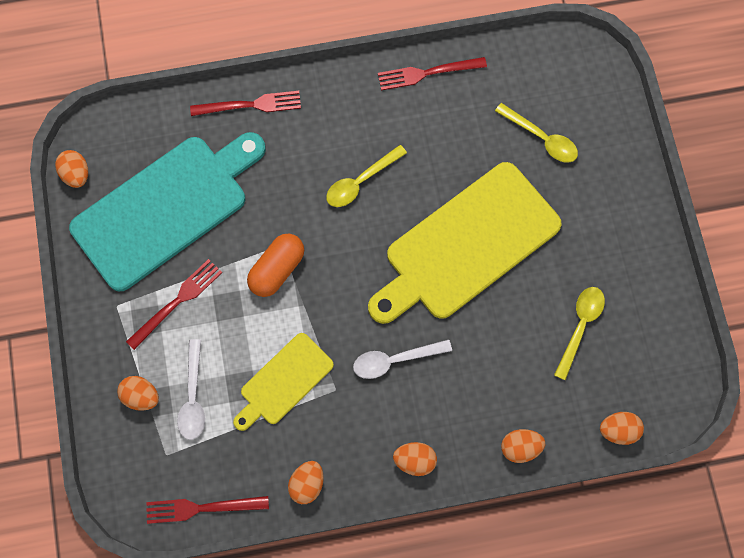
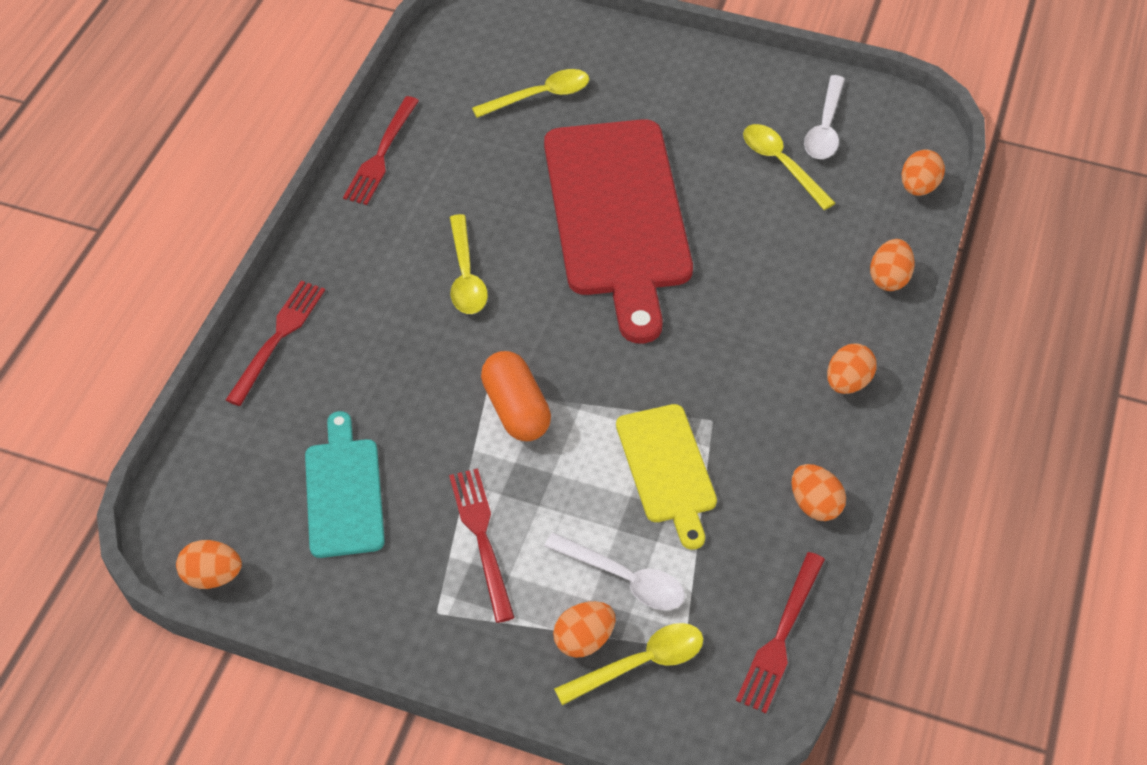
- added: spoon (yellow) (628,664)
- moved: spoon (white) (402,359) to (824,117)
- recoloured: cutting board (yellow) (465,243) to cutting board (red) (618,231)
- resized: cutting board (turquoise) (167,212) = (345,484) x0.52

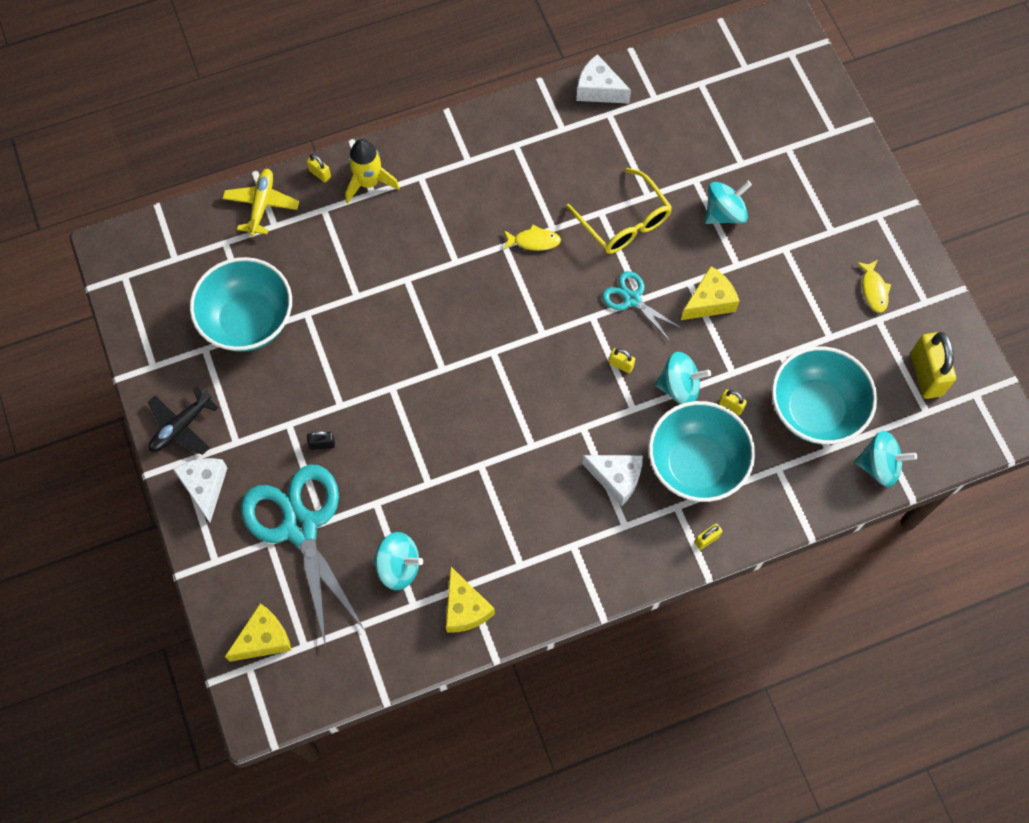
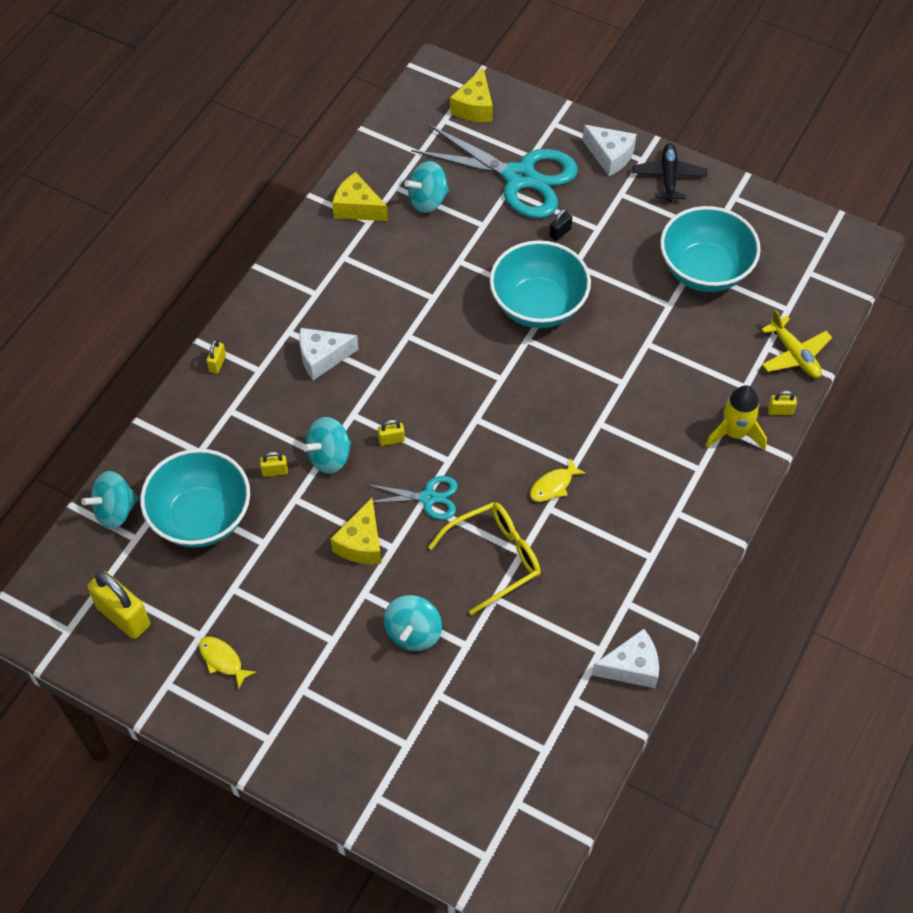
- moved: bowl (turquoise) (701,451) to (540,284)
- turned: glasses (yellow) (619,211) = (484,558) 135 degrees clockwise

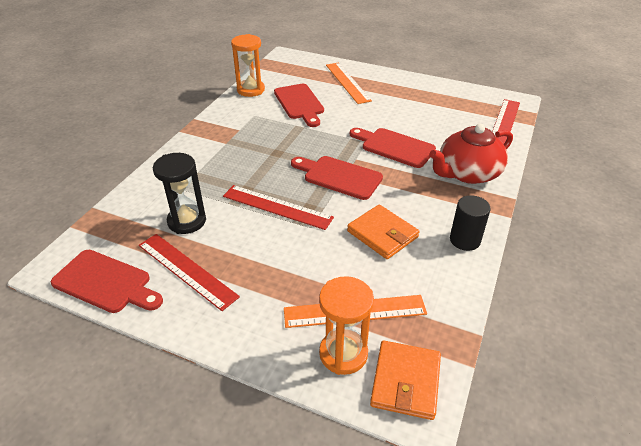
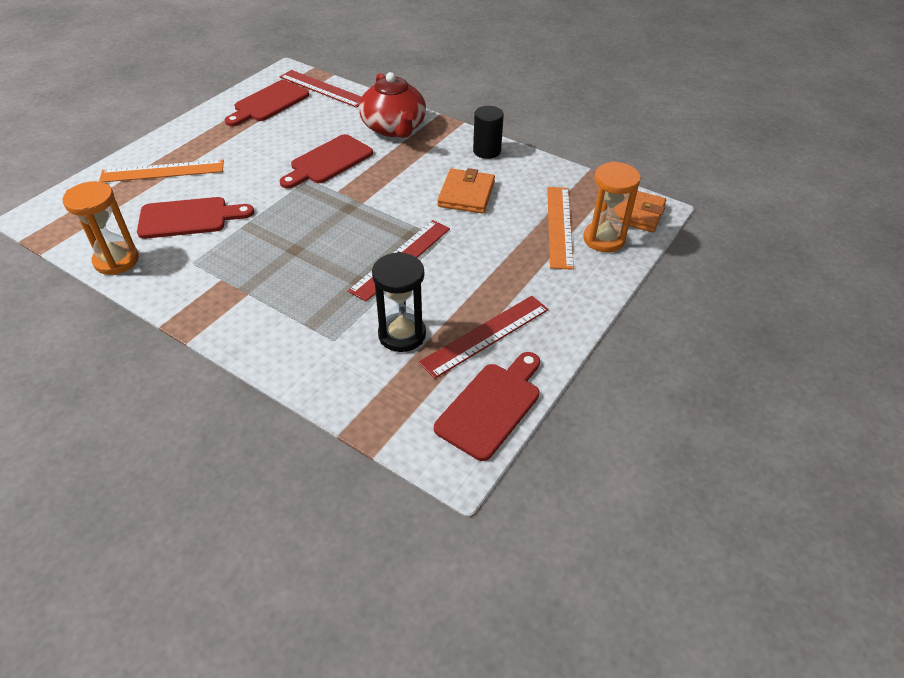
- moved: cutting board (red) (337,178) to (267,103)
- turned: wallet (orange) (383,231) = (466,191) 45 degrees counterclockwise

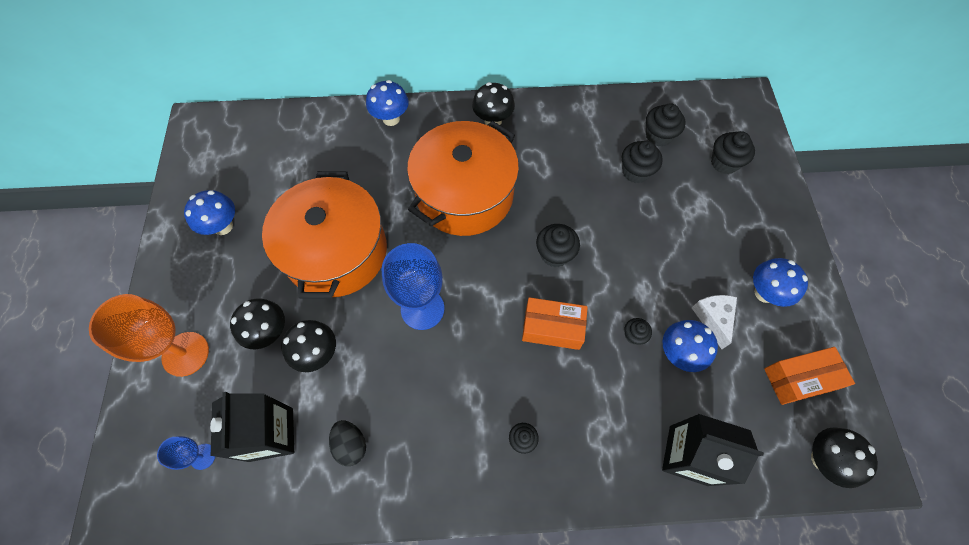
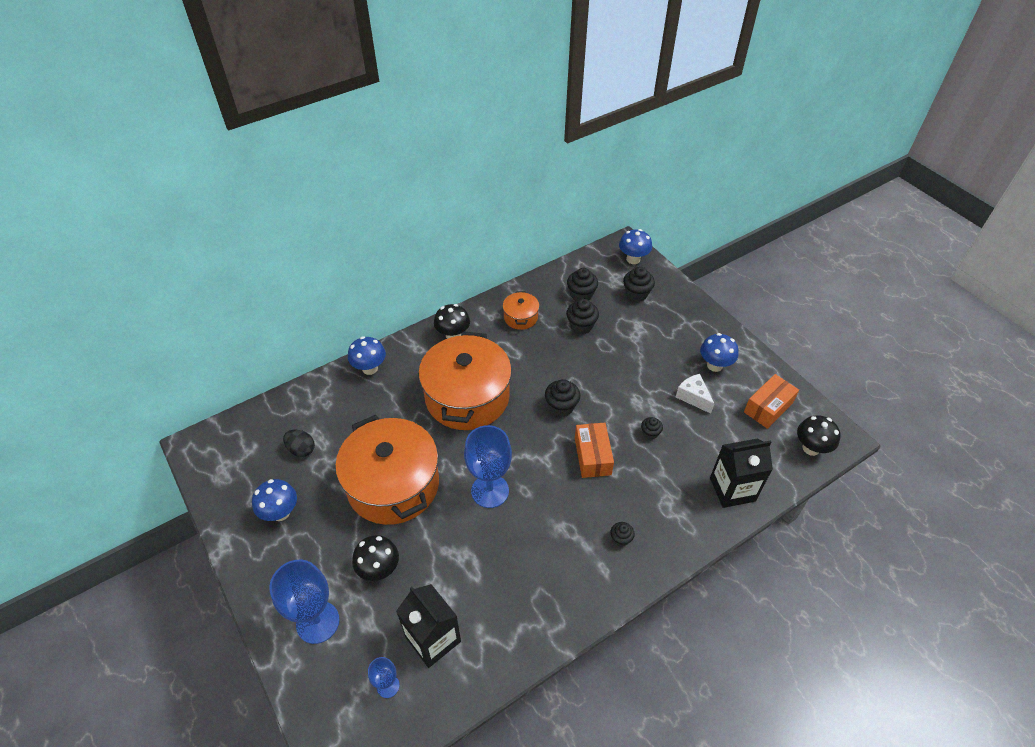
- removed: mushroom (black) (308,346)
- added: pot (orange) (521,310)
- moved: egg (black) (347,443) to (299,443)
- moved: mushroom (blue) (690,346) to (635,246)
- recoloured: goblet (orange) (149,335) to goblet (blue) (304,602)
- turned: box (orange) (555,323) = (594,450) 75 degrees counterclockwise

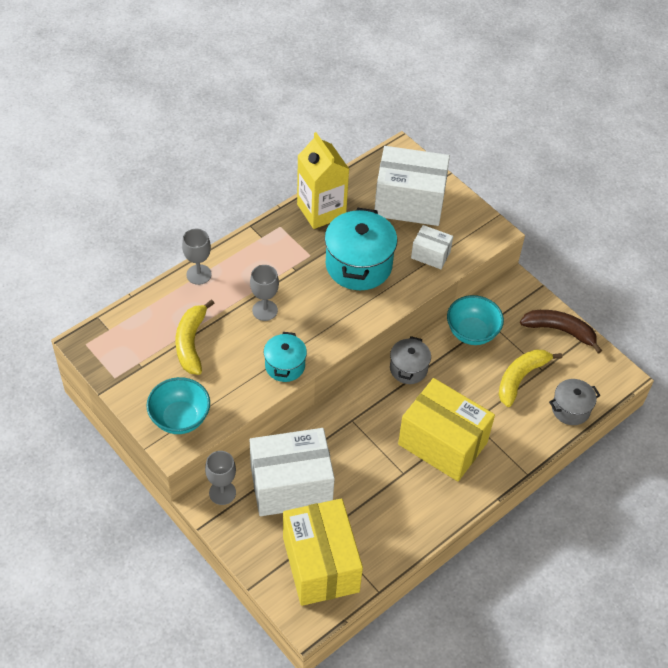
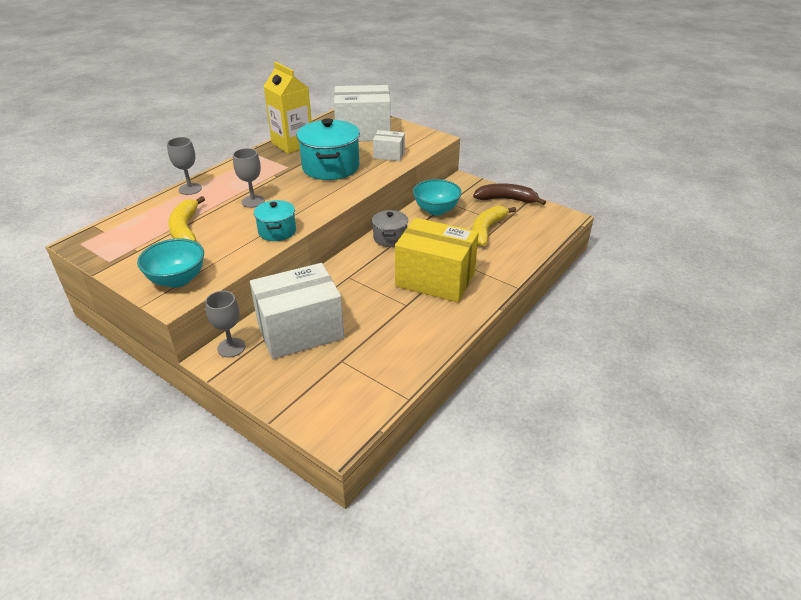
- removed: box (yellow) (323,552)
- removed: pot (grey) (575,402)

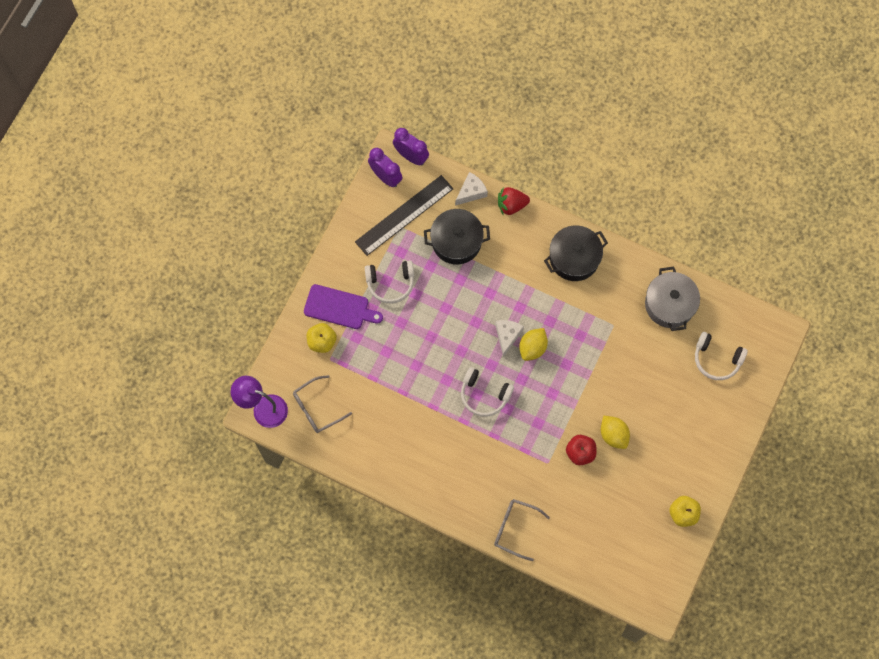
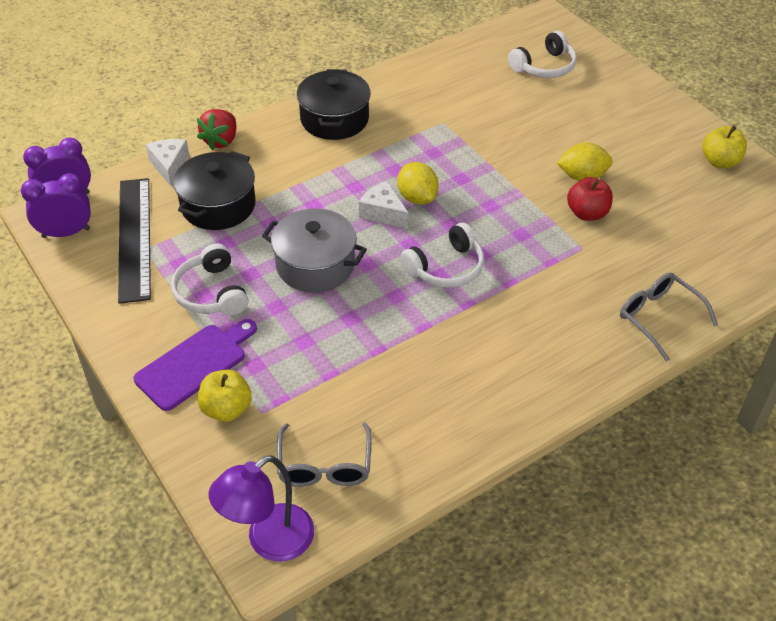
- moved: pot (grey) (672,299) to (314,250)
- turned: headphones (white) (389,281) = (210,279) 135 degrees clockwise
- turned: glasses (grey) (522,530) = (669,317) 90 degrees clockwise

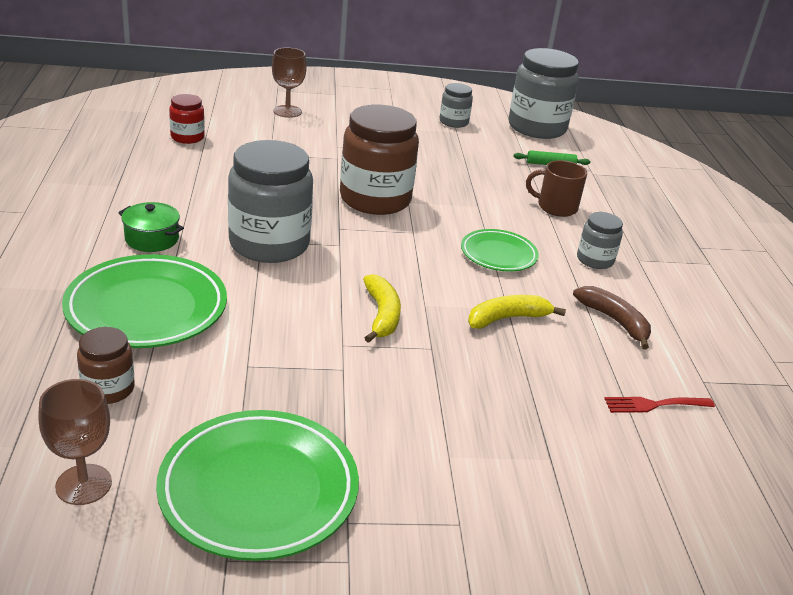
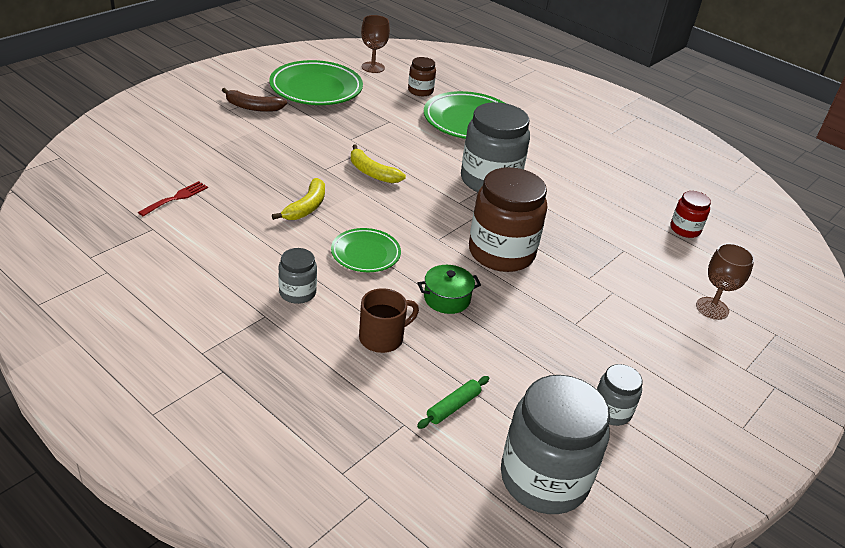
- moved: pot (green) (151,227) to (449,289)
- moved: banana (brown) (612,318) to (254,100)

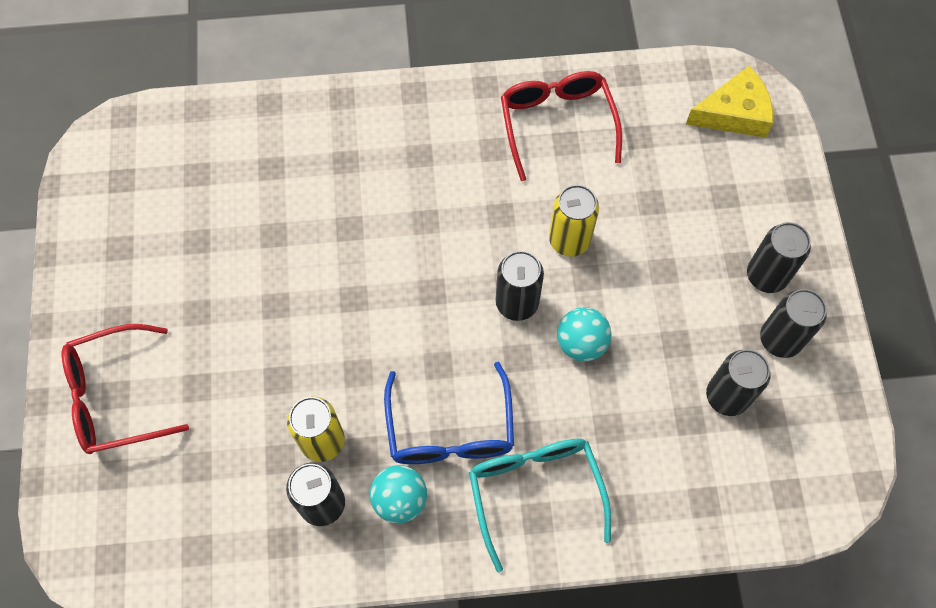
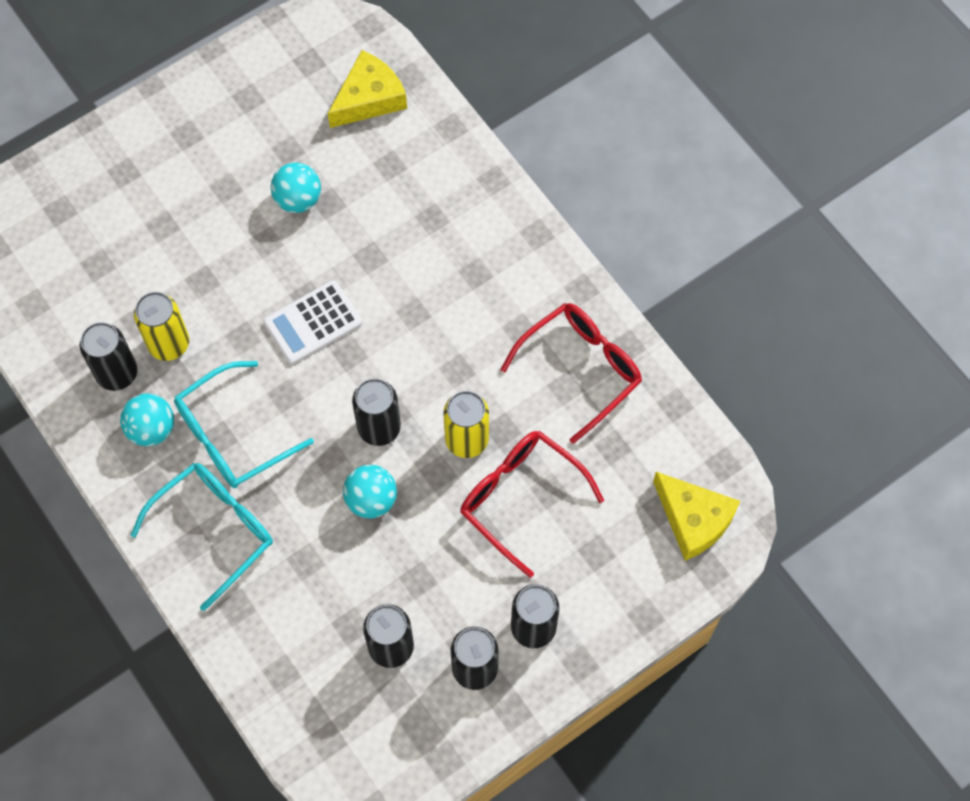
- added: calculator (white) (312,322)
- added: ball (turquoise) (296,187)
- added: cheese (yellow) (367,89)
- moved: glasses (red) (125,389) to (532,504)
- recoloured: glasses (blue) (449,413) to glasses (turquoise) (244,424)

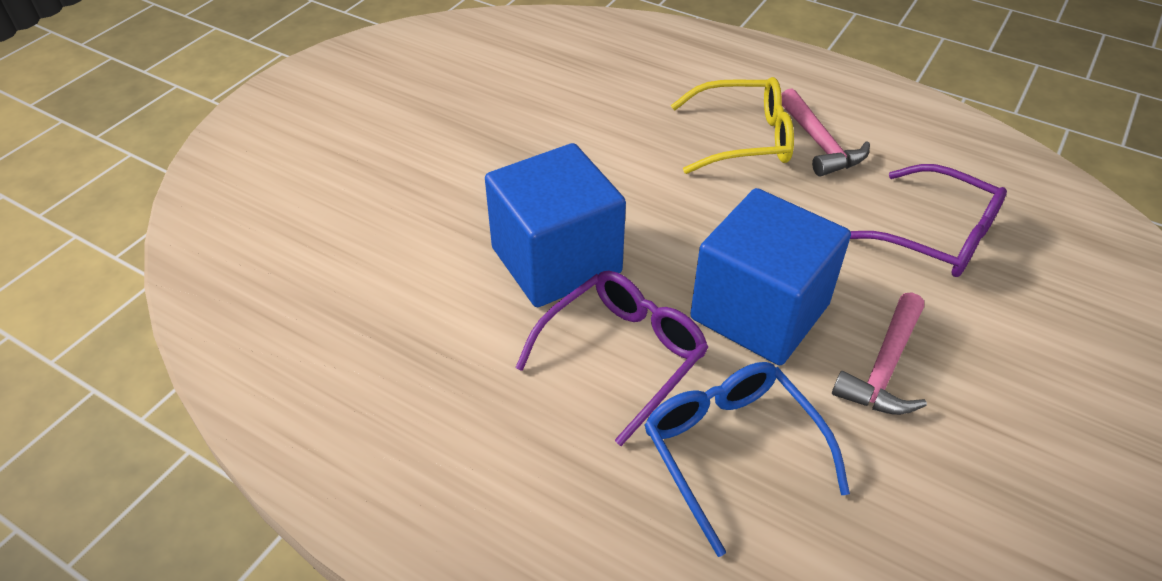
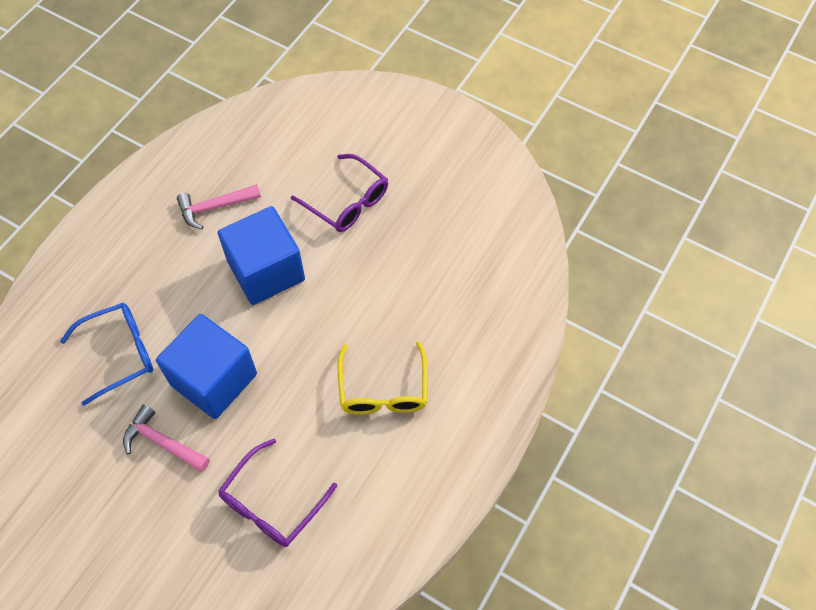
- moved: glasses (purple) (612,358) to (339,193)
- moved: hammer (pink) (825,132) to (219,206)

